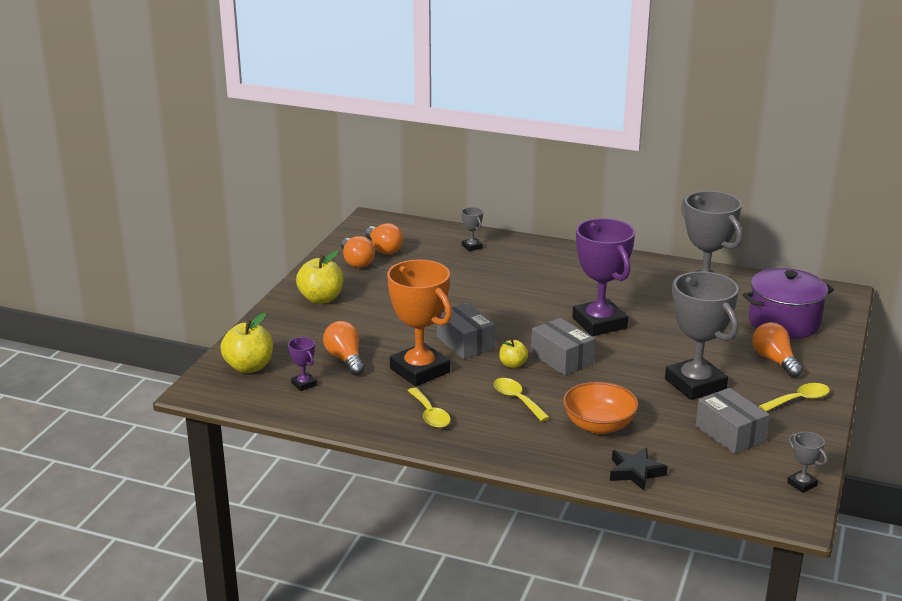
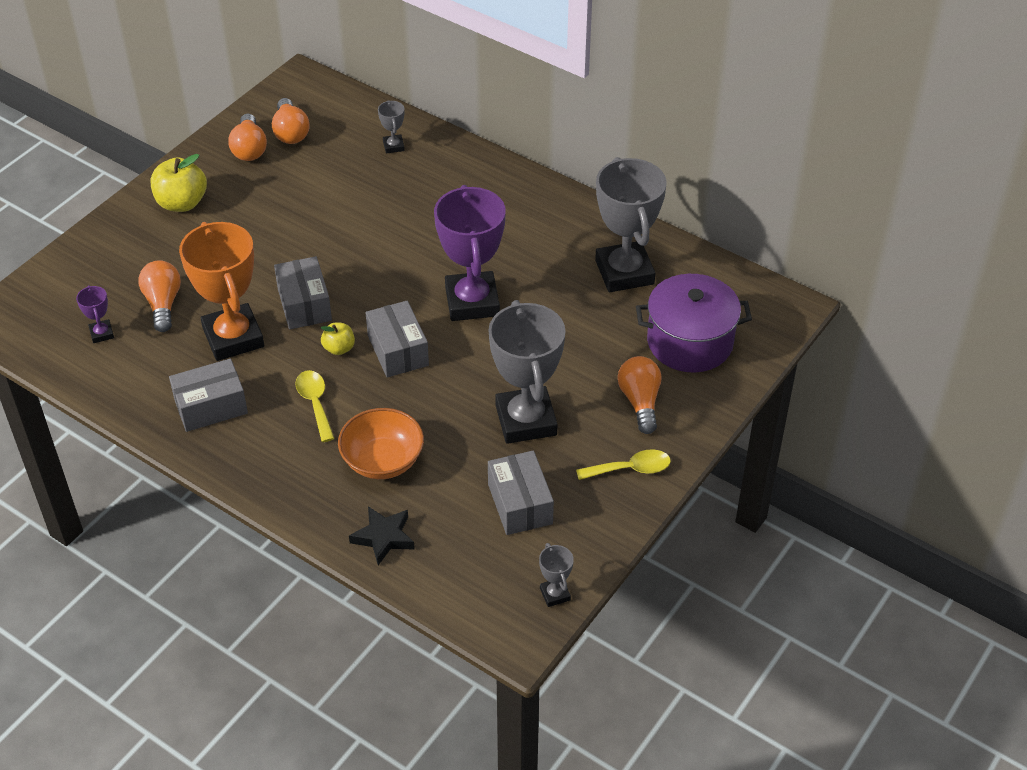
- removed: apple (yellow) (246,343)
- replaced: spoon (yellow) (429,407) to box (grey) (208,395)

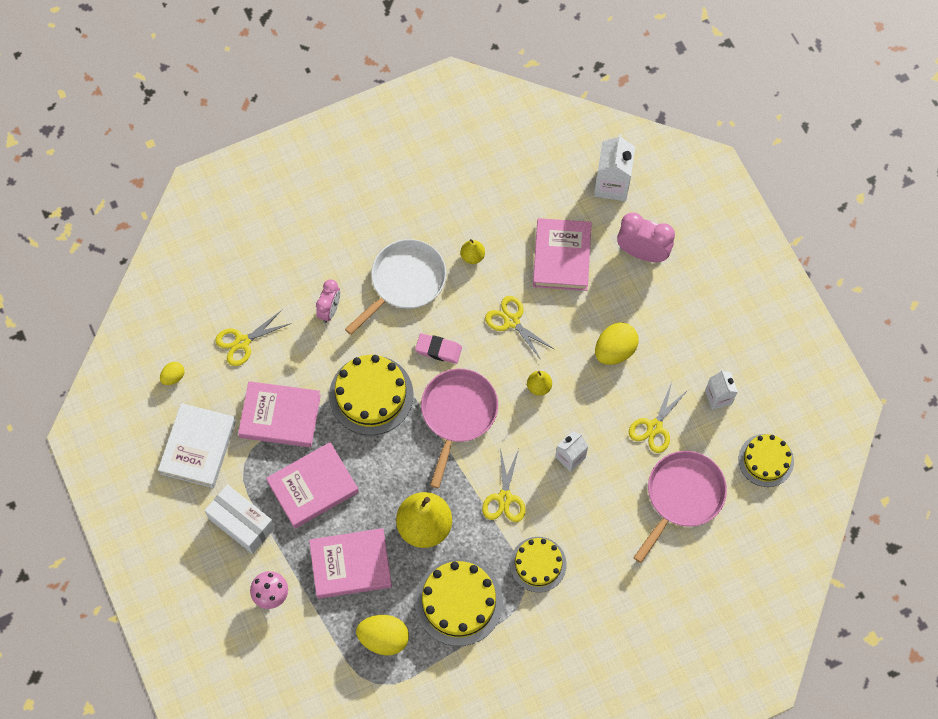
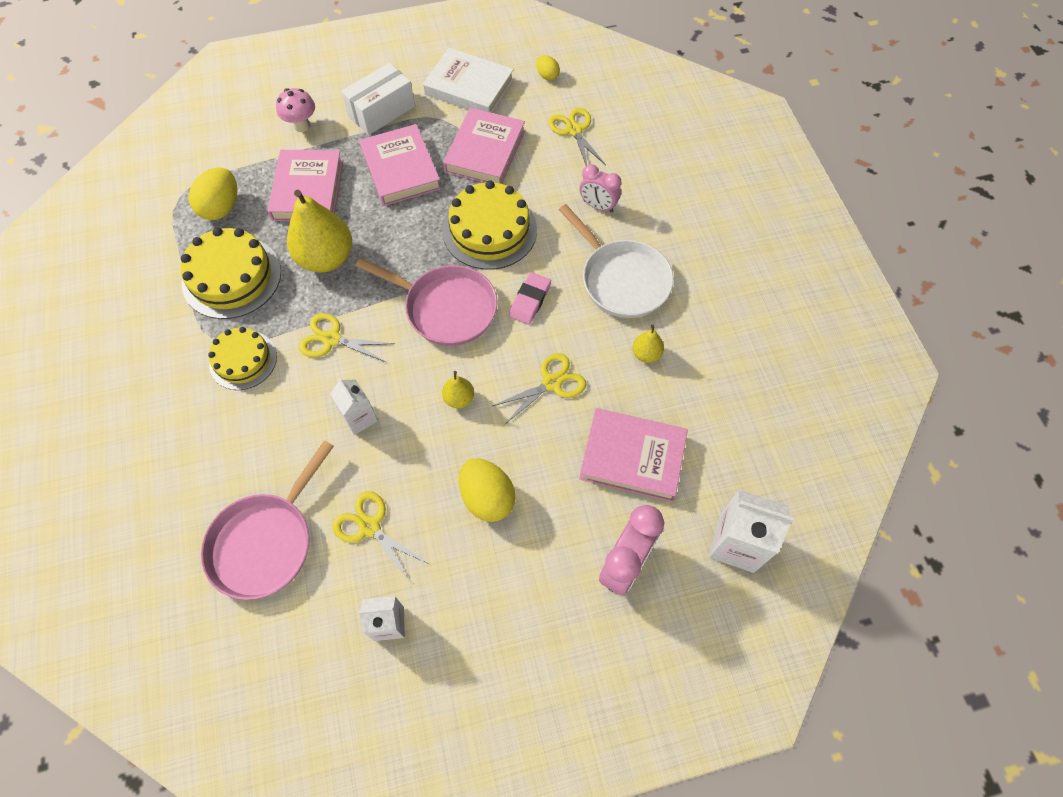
- removed: cake (yellow) (766,460)
- turned: pan (pink) (680,507) = (267,520) 75 degrees clockwise

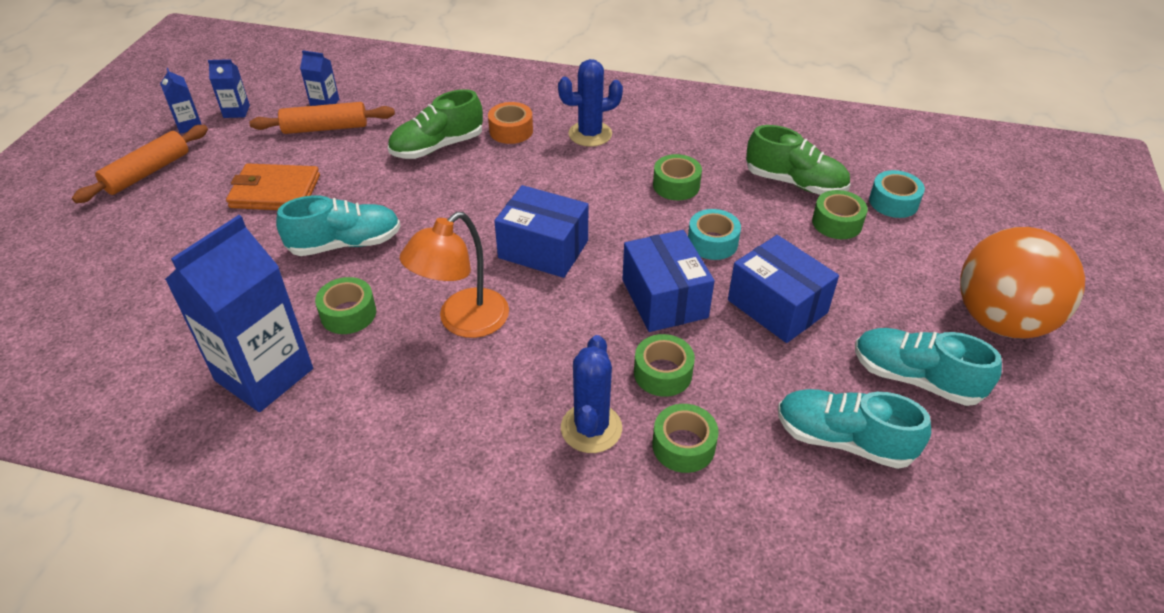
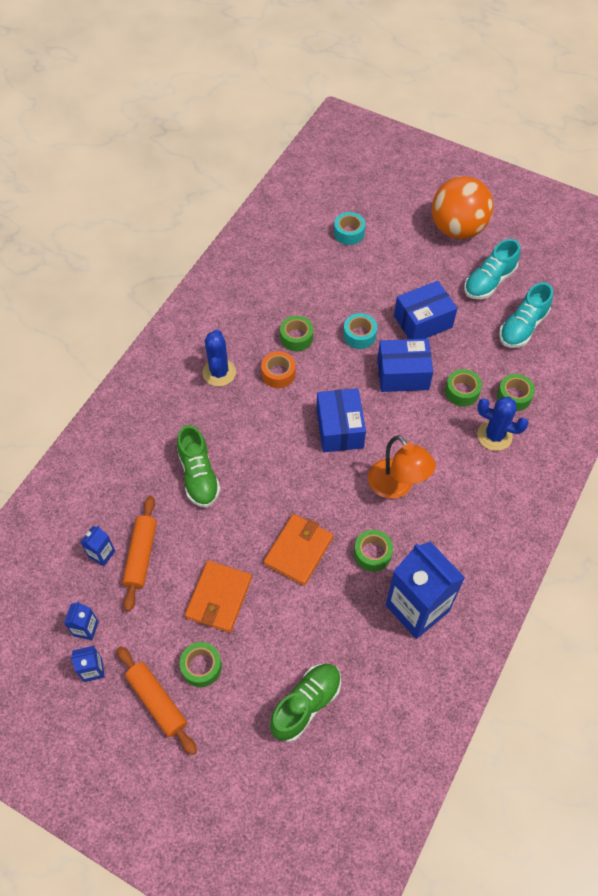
- moved: tape (orange) (510,123) to (278,369)
- moved: shoe (green) (798,160) to (305,703)
- moved: tape (green) (840,214) to (201,664)
- replaced: shoe (turquoise) (338,225) to wallet (orange) (298,550)
- turned: box (blue) (541,231) = (341,420) 45 degrees counterclockwise

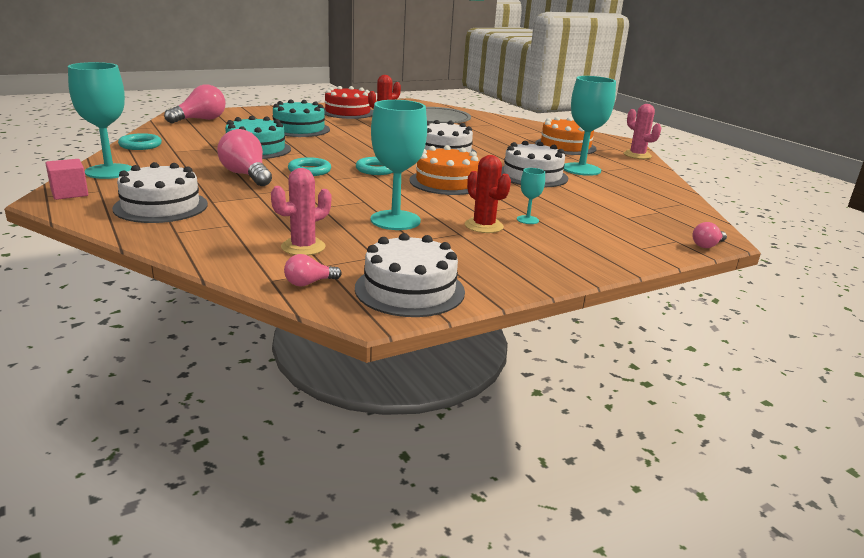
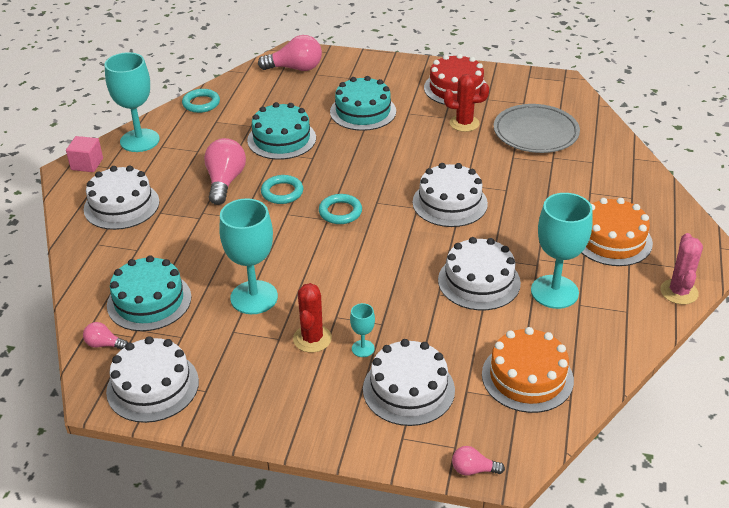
- added: cake (white) (409,382)
- moved: cake (orange) (444,170) to (528,370)
- replaced: cactus (pink) (301,211) to cake (turquoise) (149,293)

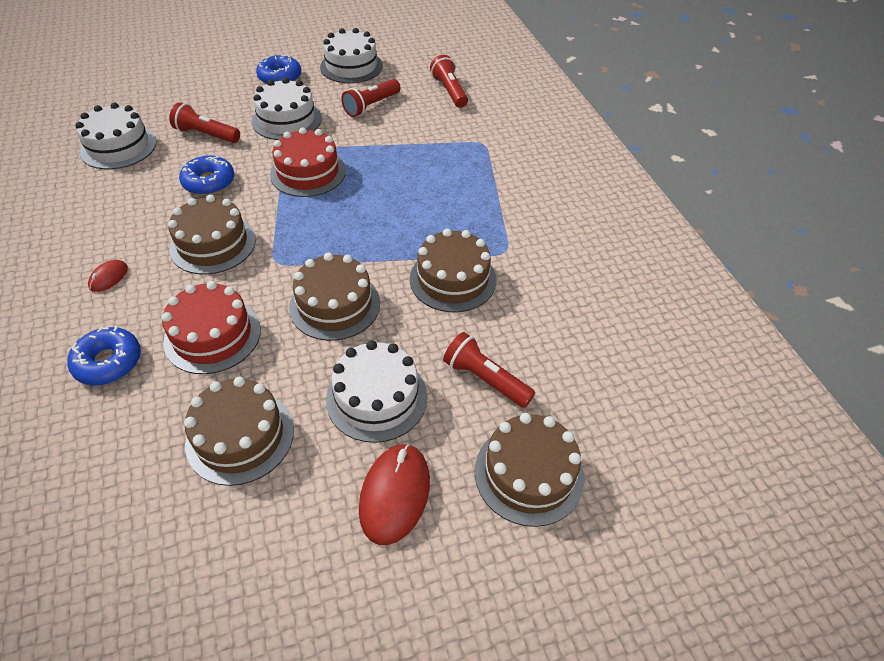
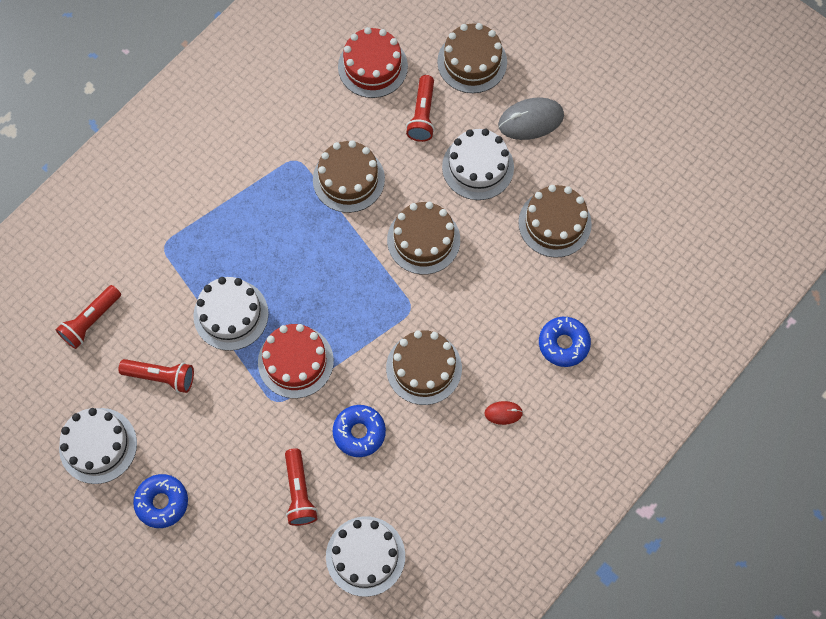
- moved: cake (red) (211,327) to (373,62)
- moved: cake (white) (287,109) to (231,314)
- recoloured: mouse (red) (394,494) to mouse (grey) (531,118)

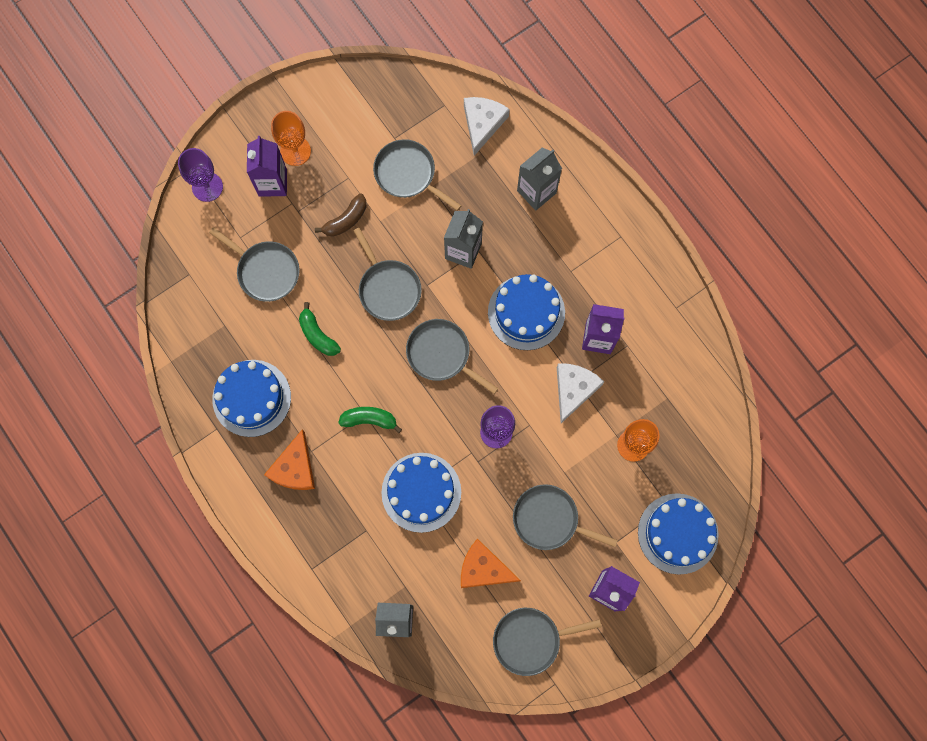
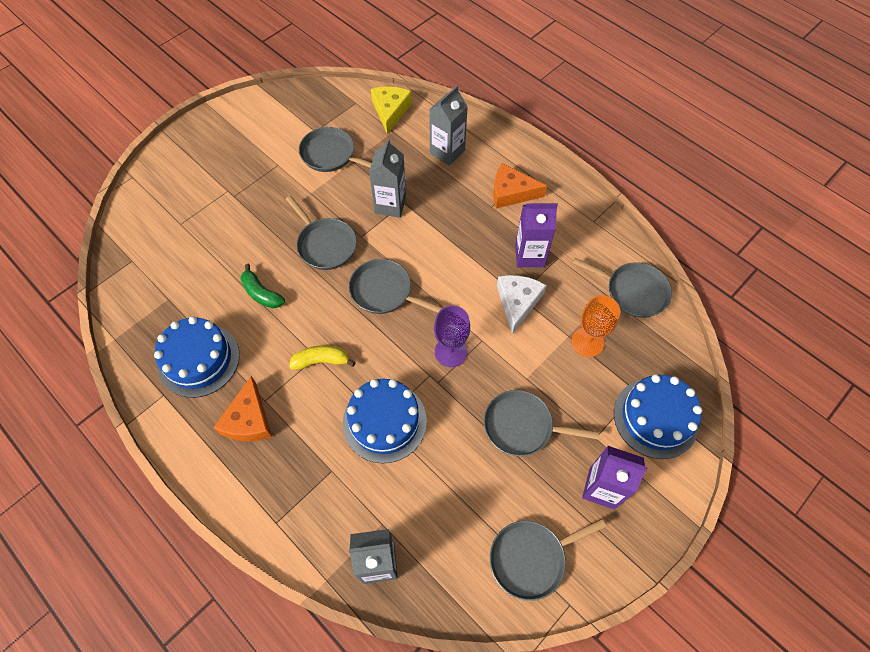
- removed: goblet (purple) (200,175)
- removed: carton (purple) (267,166)
- removed: goblet (orange) (291,138)
- removed: banana (brown) (341,215)
- removed: cake (blue) (526,312)
- moved: pan (grey) (254,264) to (622,288)
- moved: cheese (orange) (491,563) to (520,186)
- recoloured: banana (green) (370,420) to banana (yellow) (322,357)
- recoloured: cheese (white) (487,126) to cheese (yellow) (391,110)

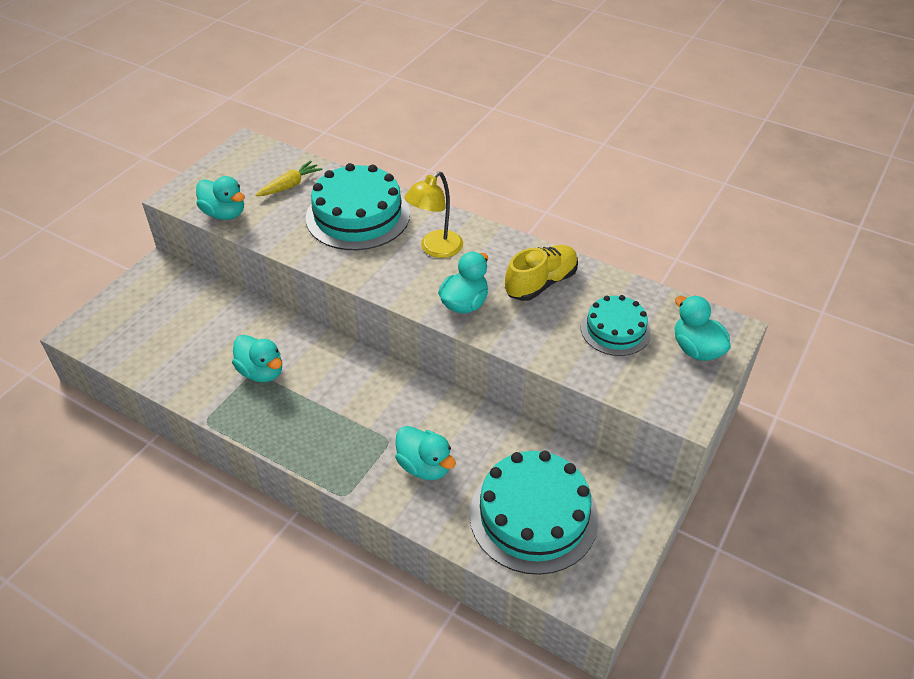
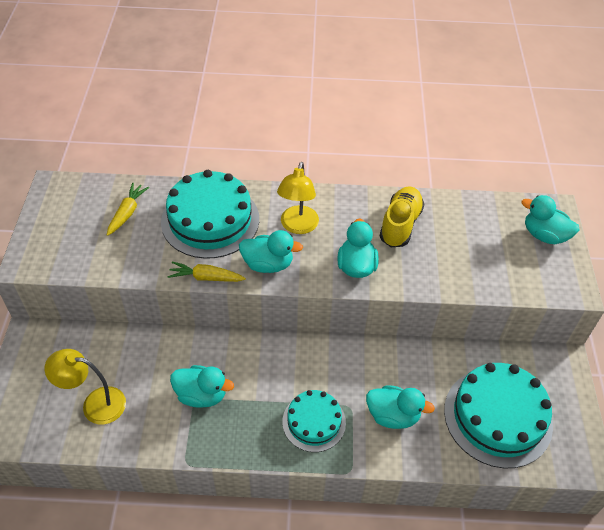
- added: lamp (yellow) (85,387)
- added: carrot (yellow) (206,271)
- moved: duck (turquoise) (220,198) to (271,251)
- moved: cake (turquoise) (616,325) to (314,421)

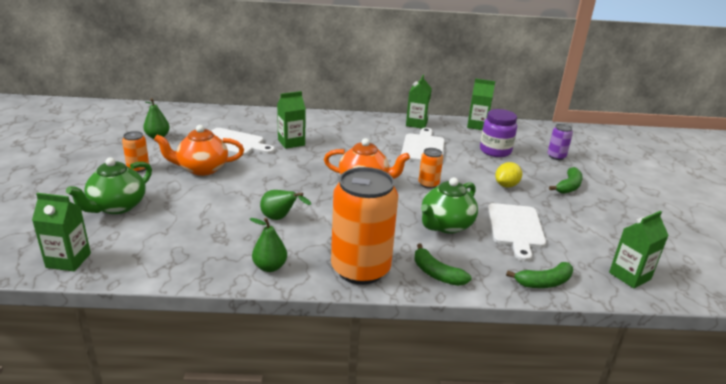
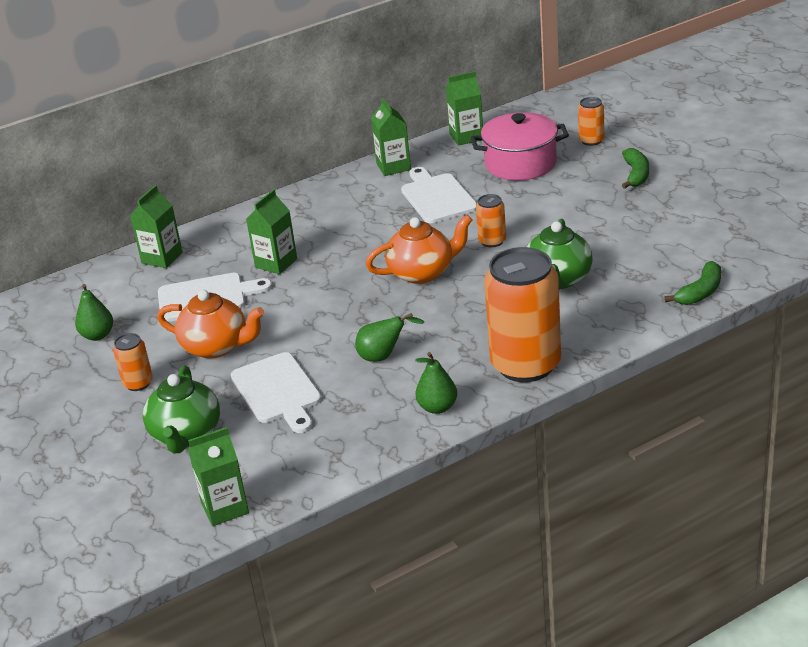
- removed: banana (green) (443,264)
- removed: lemon (yellow) (508,174)
- moved: cutting board (white) (517,232) to (276,392)
- moved: carton (green) (639,249) to (156,226)
- replaced: jar (purple) (498,133) to pot (pink) (520,146)
- recoloured: can (purple) (560,142) to can (orange) (591,121)
- turned: teapot (orange) (199,150) = (210,324) 120 degrees counterclockwise

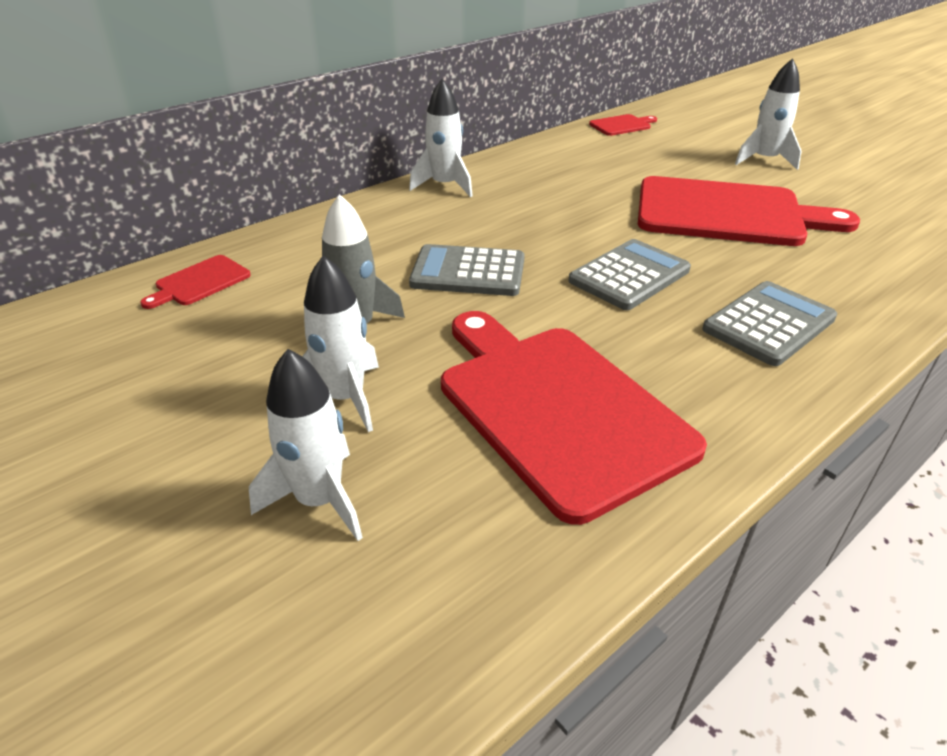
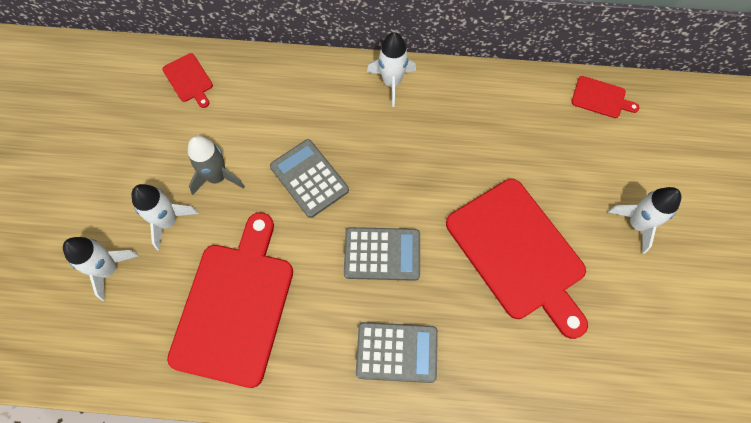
- turned: cutting board (red) (195,282) = (187,80) 120 degrees counterclockwise

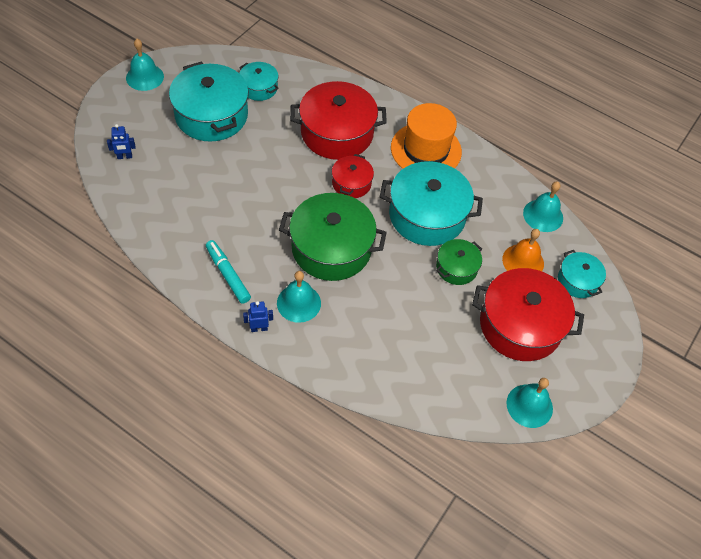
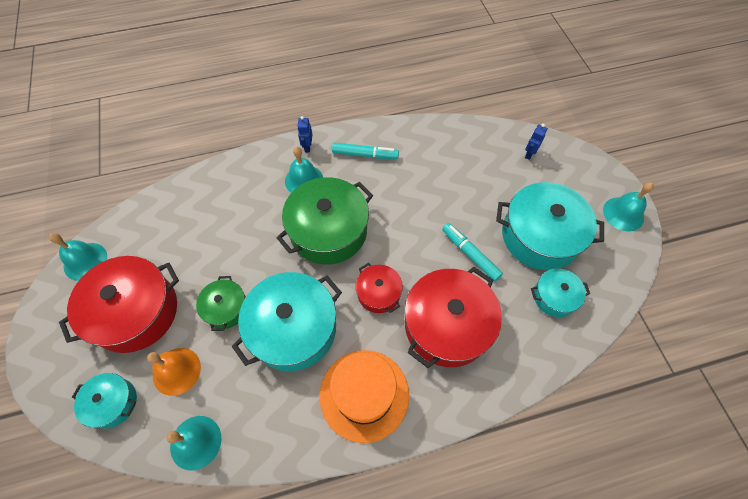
- added: marker (turquoise) (472,252)
- turned: robot (blue) (258,316) = (304,134) 150 degrees clockwise

